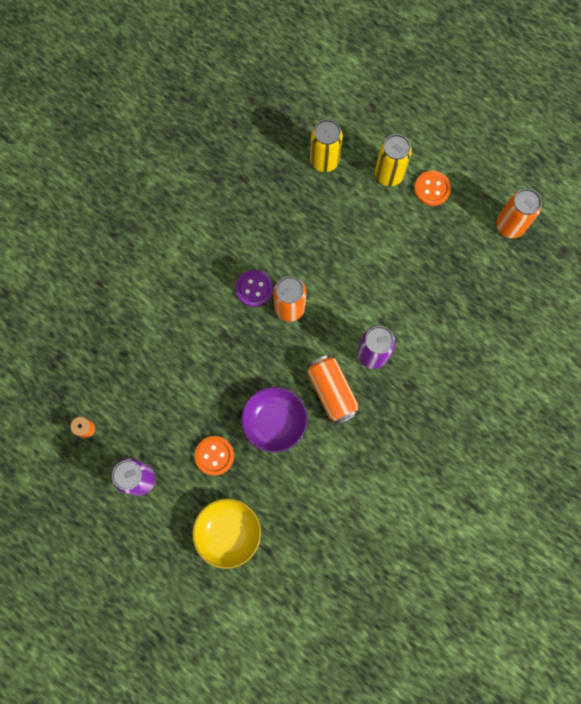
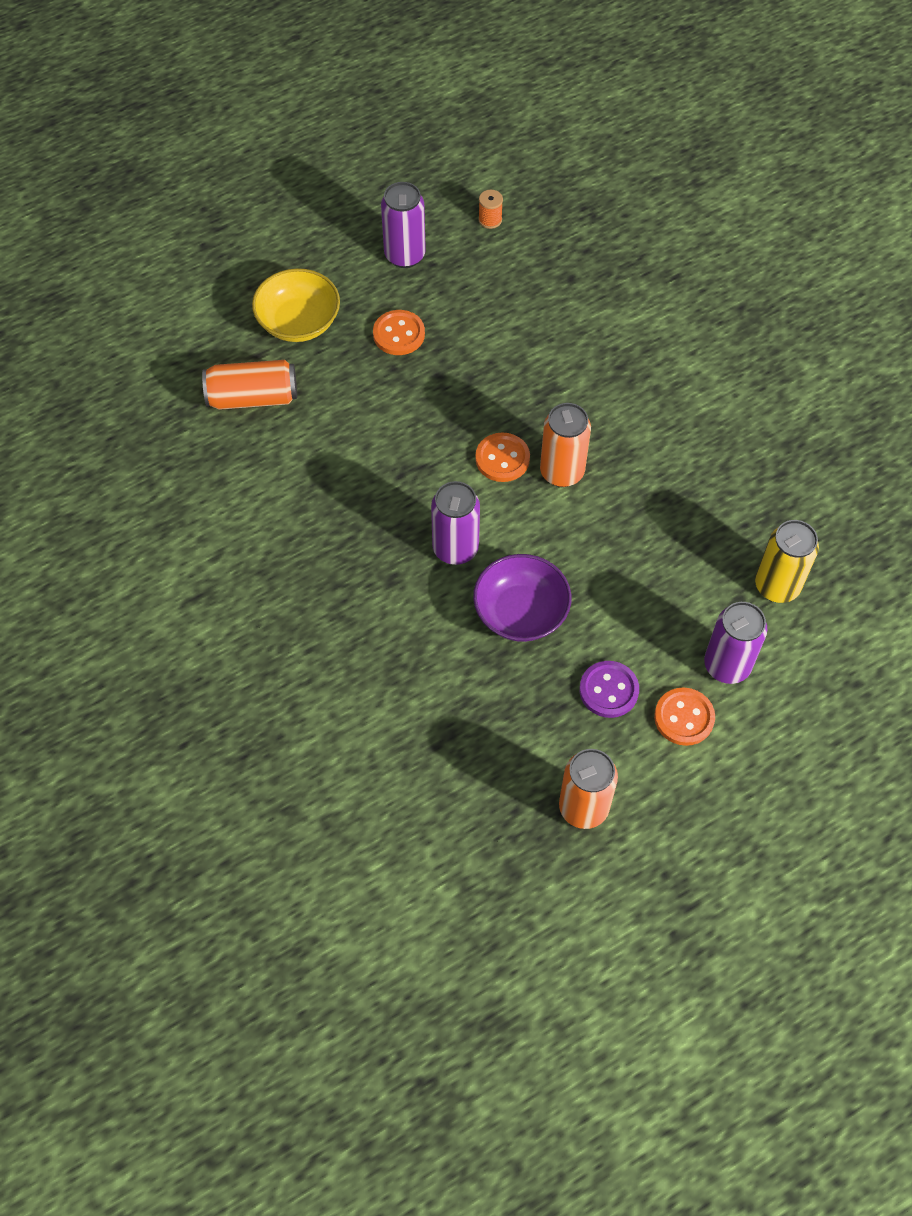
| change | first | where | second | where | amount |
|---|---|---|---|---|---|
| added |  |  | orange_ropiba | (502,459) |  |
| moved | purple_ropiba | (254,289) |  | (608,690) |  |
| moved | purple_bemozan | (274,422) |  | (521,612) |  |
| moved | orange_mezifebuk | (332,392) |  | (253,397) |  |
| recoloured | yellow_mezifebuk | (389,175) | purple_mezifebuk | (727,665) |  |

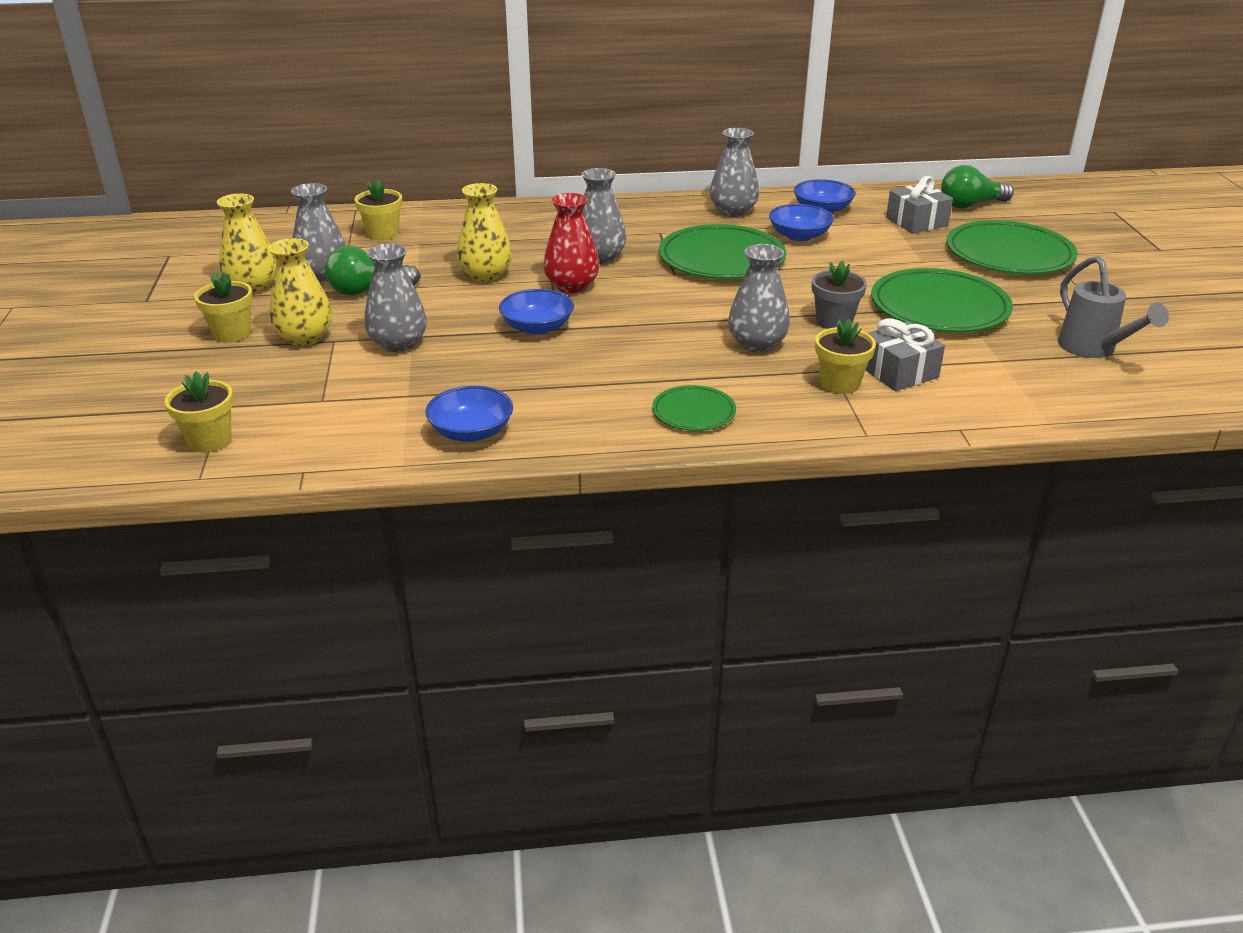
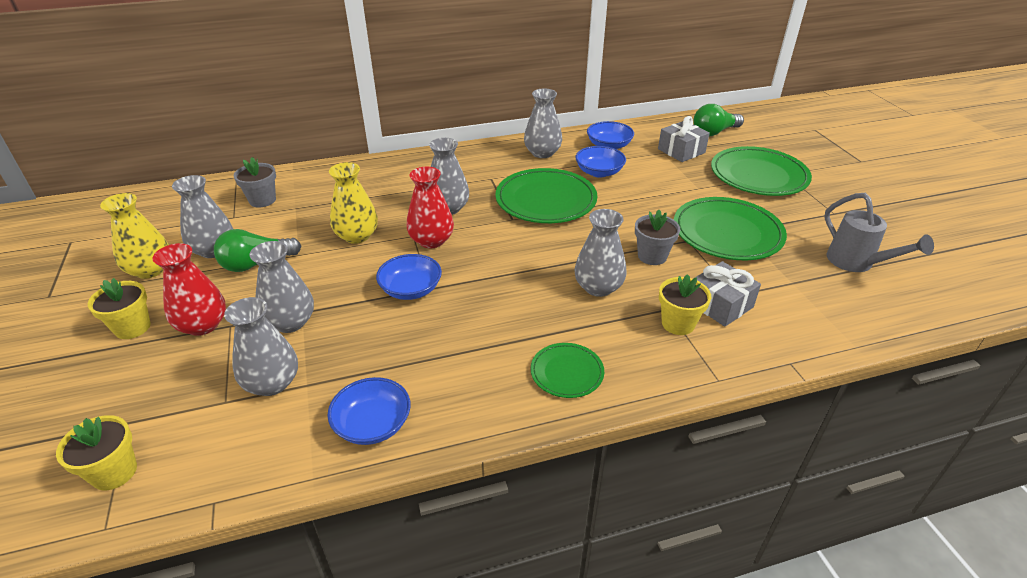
| change | first | where | second | where | amount |
|---|---|---|---|---|---|
| added |  |  | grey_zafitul | (272,383) |  |
| recoloured | yellow_zafitul | (305,337) | red_zafitul | (203,325) |  |
| recoloured | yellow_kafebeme | (383,234) | grey_kafebeme | (262,200) |  |

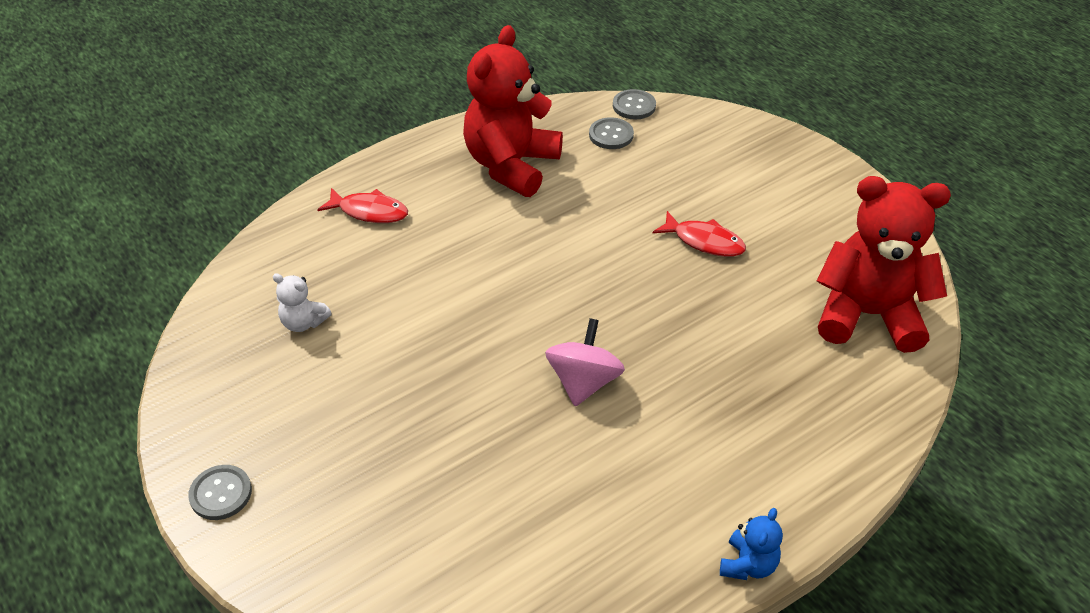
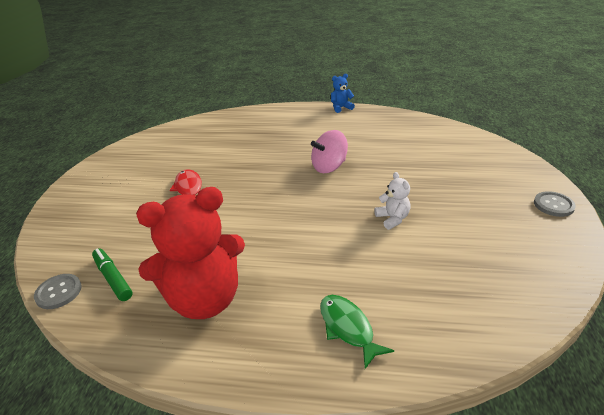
| change | first | where | second | where | amount |
|---|---|---|---|---|---|
| removed | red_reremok | (867,315) |  |  |  |
| moved | white_reremok | (303,322) |  | (392,219) |  |
| replaced | grey_ropiba | (611,135) | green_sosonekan | (113,278) |  |
| recoloured | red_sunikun | (369,212) | green_sunikun | (348,328) |  |

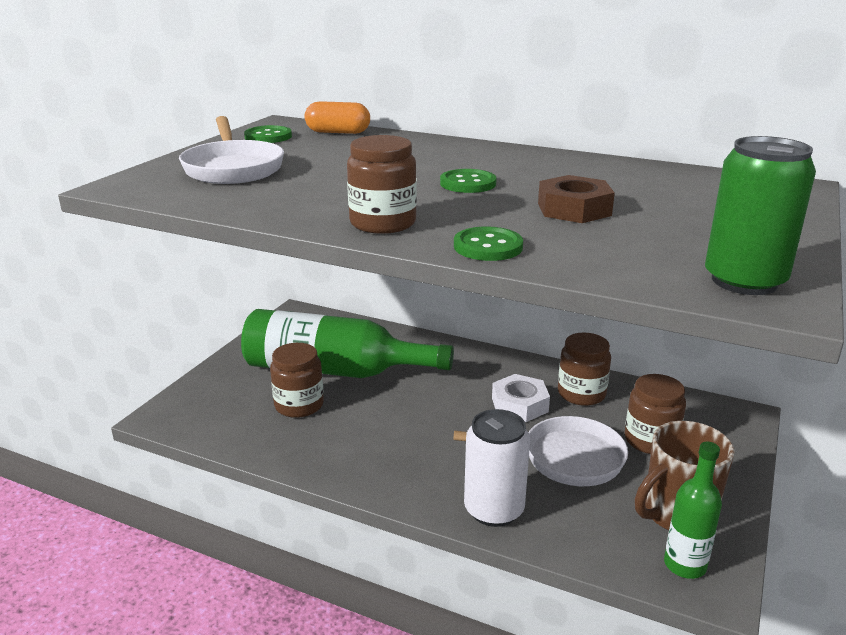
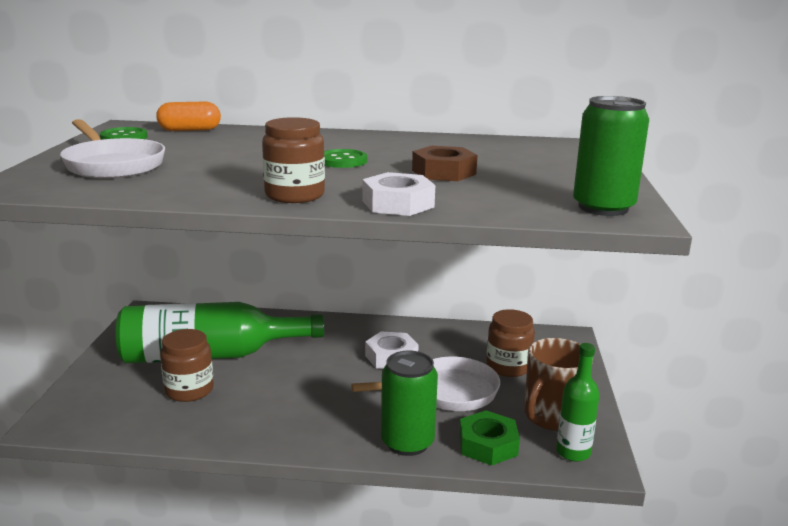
| change | first | where | second | where | amount |
|---|---|---|---|---|---|
| removed | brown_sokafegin | (581,394) |  |  |  |
| added |  |  | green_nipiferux | (488,445) |  |
| replaced | green_ropiba | (488,247) | white_nipiferux | (398,204) |  |
| recoloured | white_mezifebuk | (494,510) | green_mezifebuk | (407,442) |  |

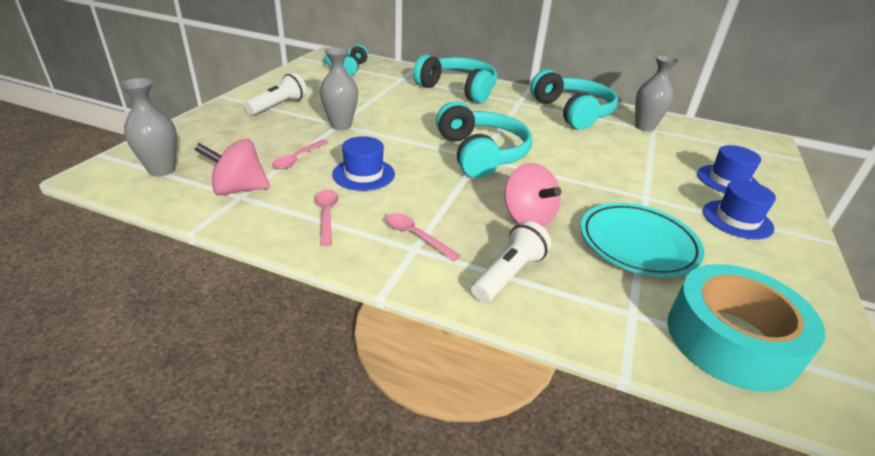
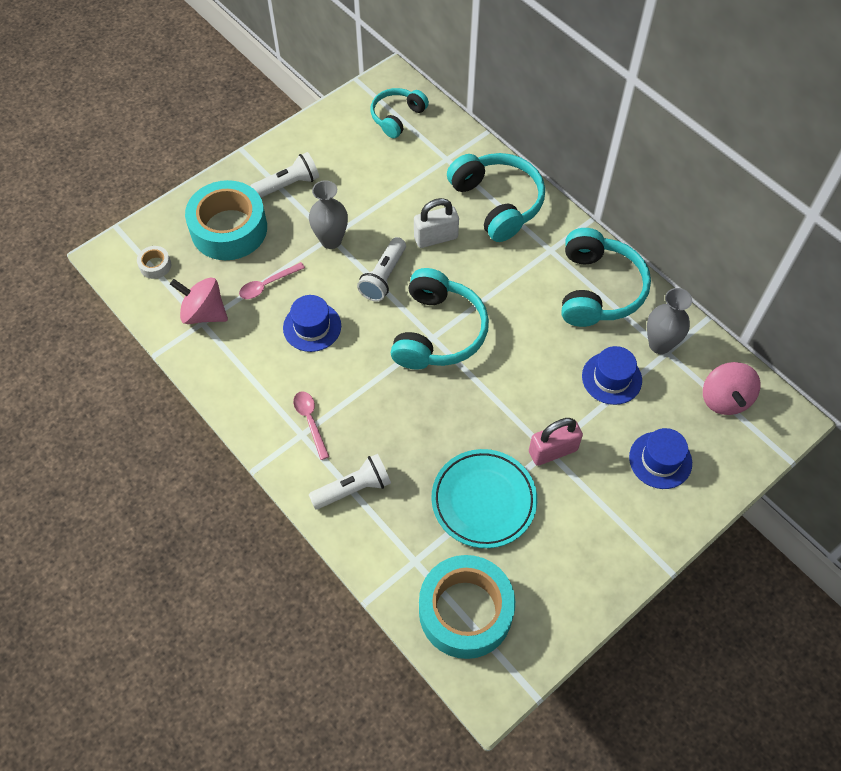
| change | first | where | second | where | amount |
|---|---|---|---|---|---|
| removed | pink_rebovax | (326,215) |  |  |  |
| added |  |  | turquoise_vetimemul | (229,229) |  |
| added |  |  | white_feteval | (383,277) |  |
| added |  |  | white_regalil | (436,237) |  |
| added |  |  | pink_regalil | (553,451) |  |
| moved | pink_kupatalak | (528,217) |  | (724,399) |  |
| moved | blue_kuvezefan | (737,219) |  | (611,378) |  |
| replaced | grey_zafitul | (162,170) | white_vetimemul | (155,265) |  |

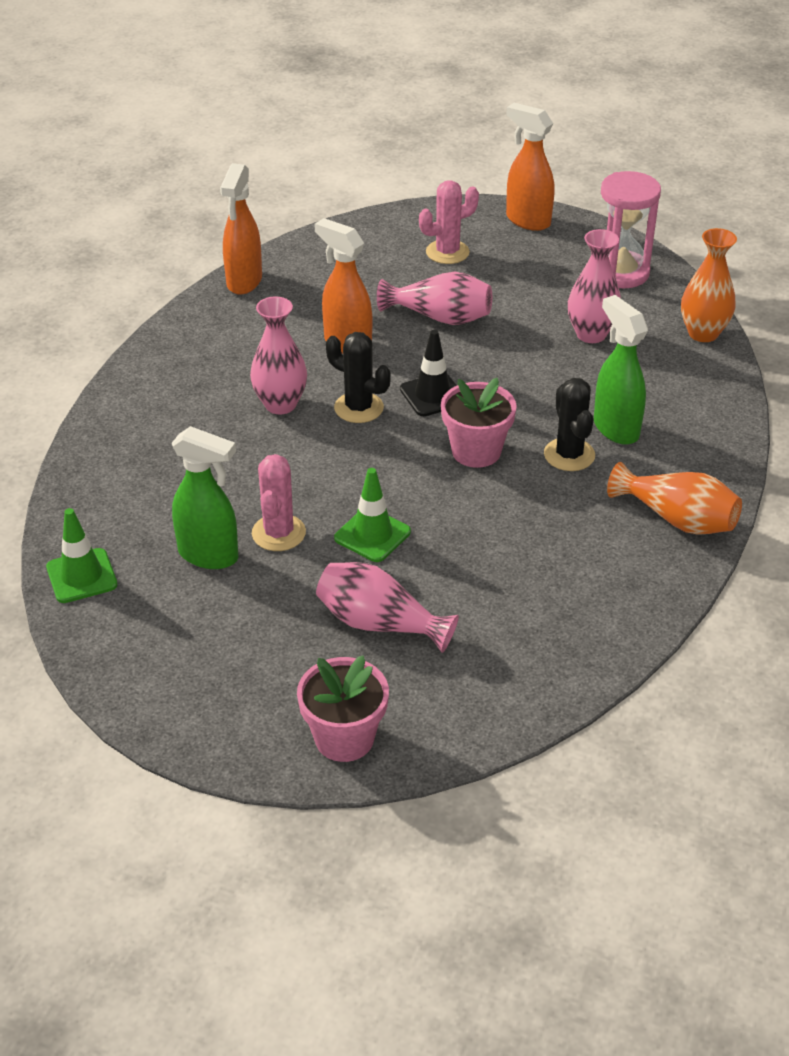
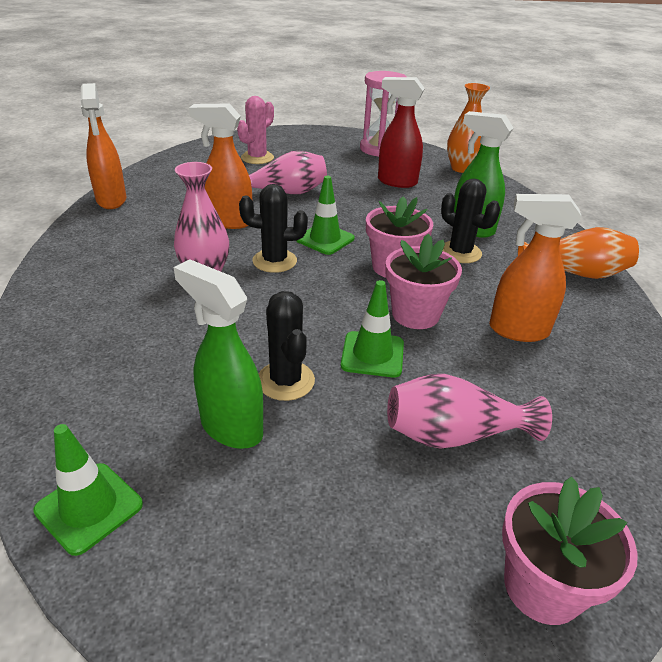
| change | first | where | second | where | amount |
|---|---|---|---|---|---|
| added |  |  | pink_kafebeme | (415,314) |  |
| moved | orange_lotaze | (527,220) |  | (517,330) |  |
| replaced | pink_zafitul | (591,334) | red_lotaze | (396,182) |  |
| recoloured | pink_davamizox | (278,533) | black_davamizox | (286,381) |  |
| recoloured | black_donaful | (432,395) | green_donaful | (325,239) |  |
| turned | green_lotaze | (209,555) |  | (231,427) | 135 degrees counterclockwise |

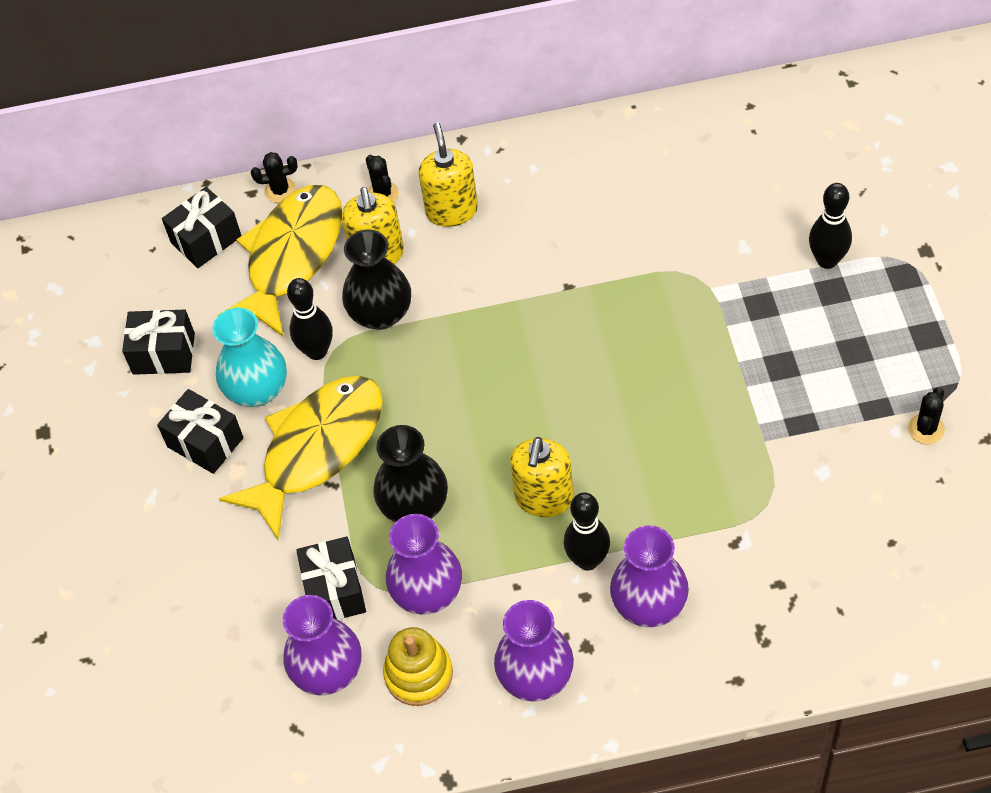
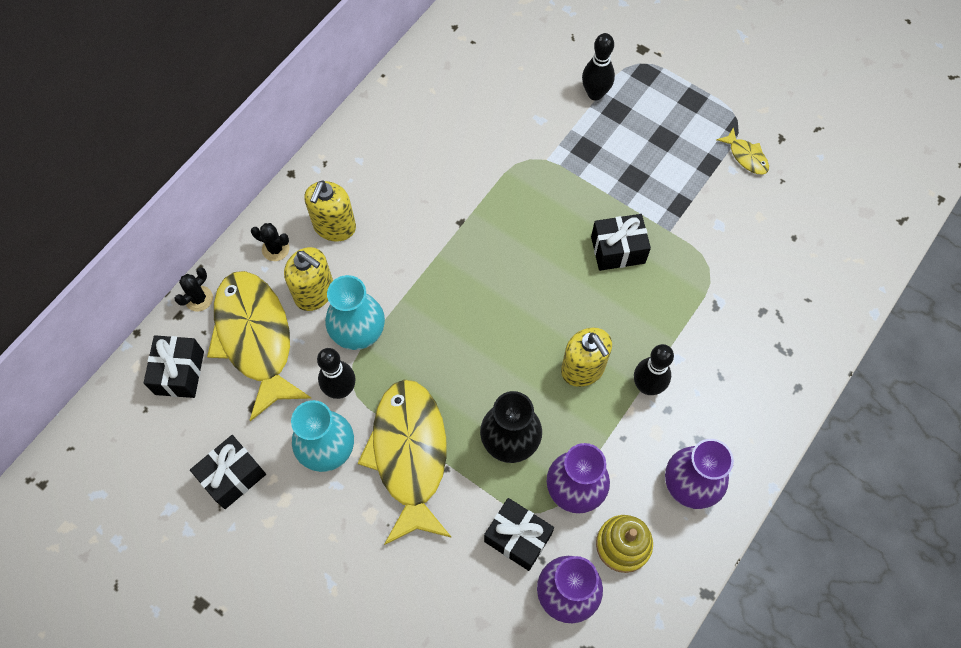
| change | first | where | second | where | amount |
|---|---|---|---|---|---|
| removed | purple_zafitul | (649,604) |  |  |  |
| moved | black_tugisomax | (205,442) |  | (618,250) |  |
| replaced | black_davamizox | (926,429) | yellow_sunikun | (746,156) |  |
| recoloured | black_zafitul | (381,314) | turquoise_zafitul | (358,331) |  |
| turned | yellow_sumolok | (451,211) |  | (334,226) | 105 degrees counterclockwise |

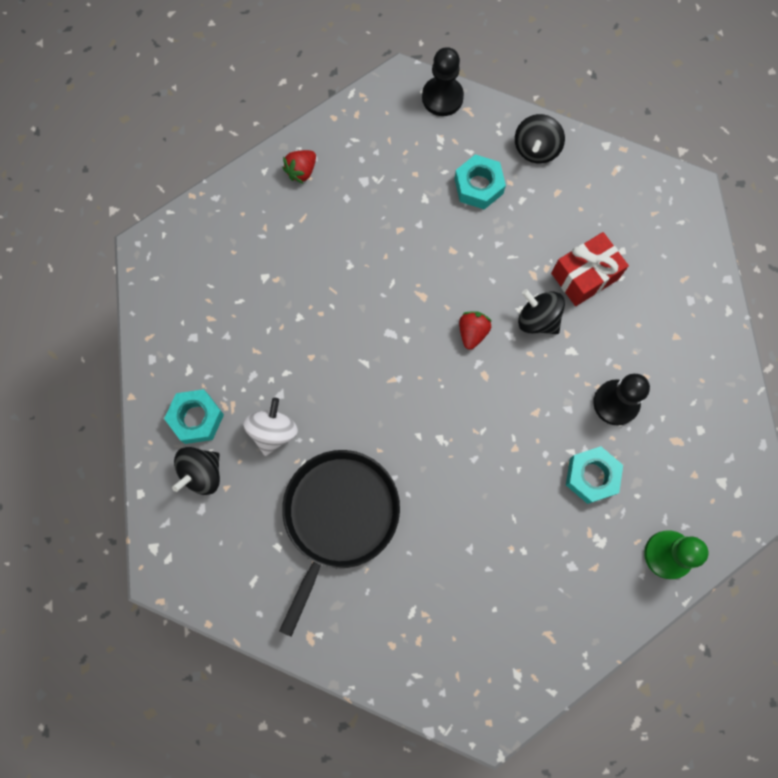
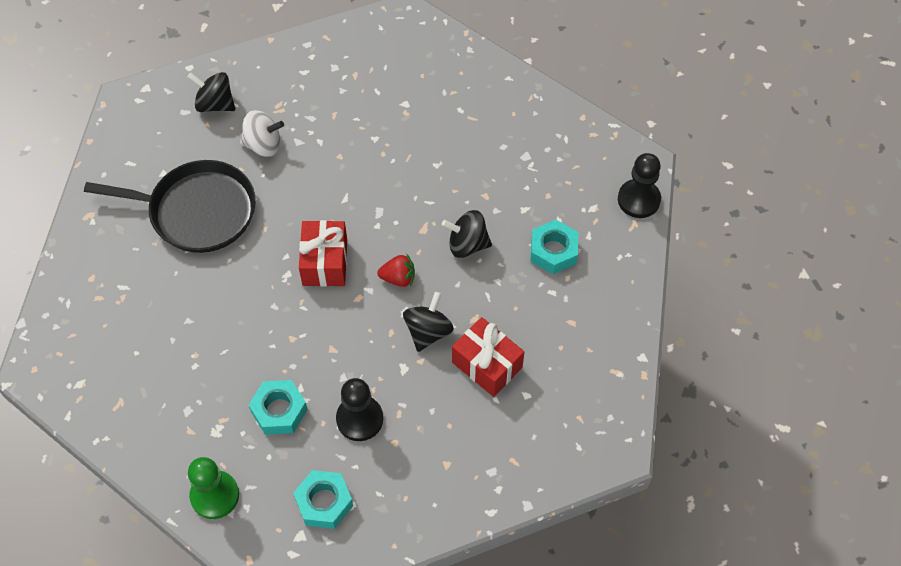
| change | first | where | second | where | amount |
|---|---|---|---|---|---|
| removed | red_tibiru | (301,171) |  |  |  |
| added |  |  | red_tugisomax | (325,262) |  |
| moved | turquoise_nipiferux | (196,418) |  | (324,502) |  |
| moved | black_kupatalak | (536,149) |  | (467,244) |  |

